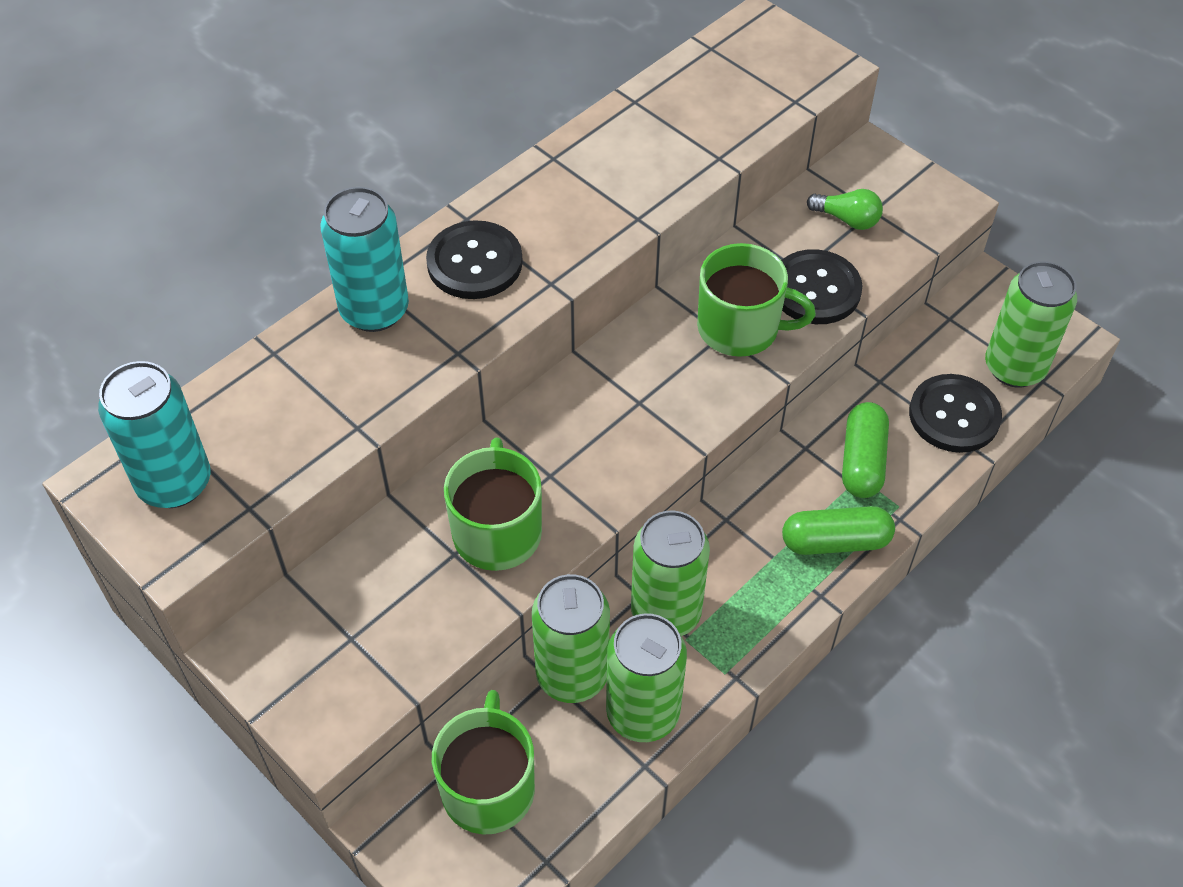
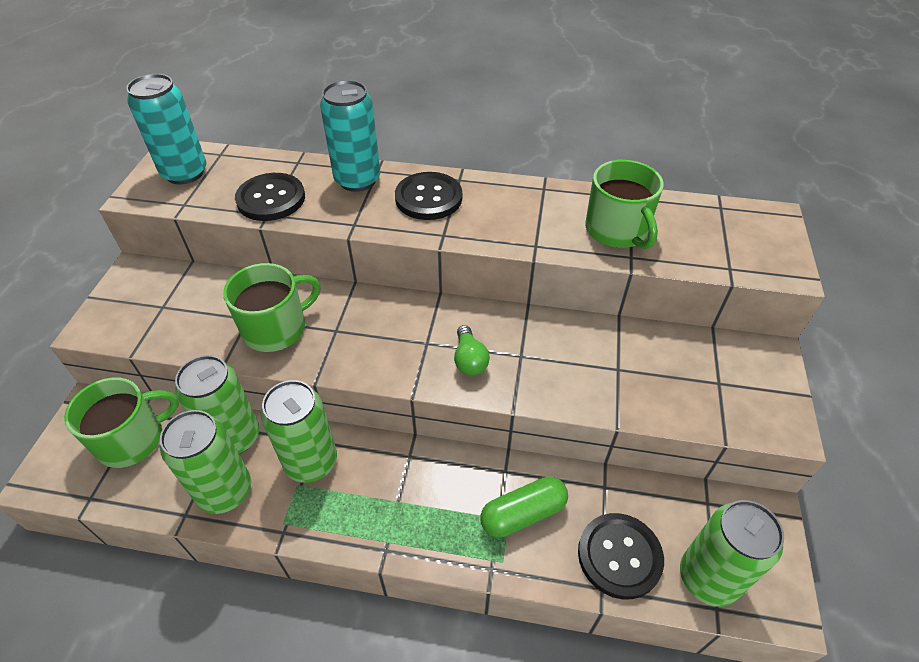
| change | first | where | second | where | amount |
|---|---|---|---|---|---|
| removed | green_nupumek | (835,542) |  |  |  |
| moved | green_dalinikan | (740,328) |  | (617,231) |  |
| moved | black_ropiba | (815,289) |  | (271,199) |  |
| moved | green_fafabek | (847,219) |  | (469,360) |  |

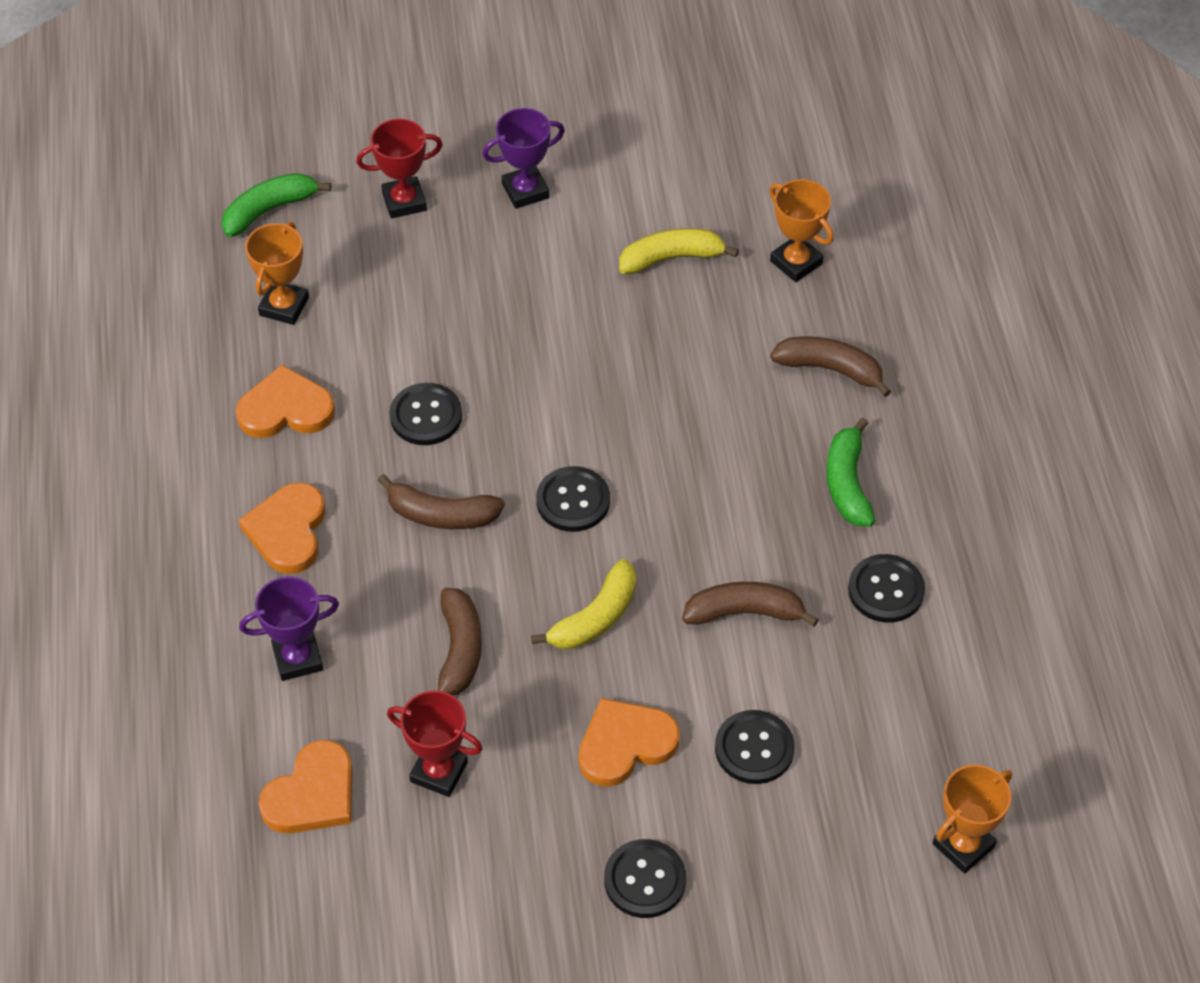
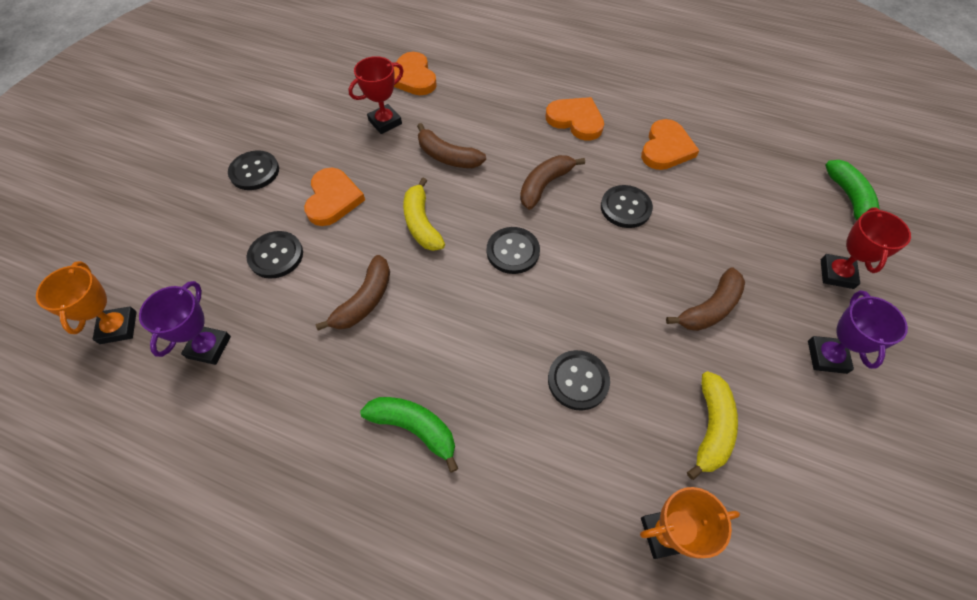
| change | first | where | second | where | amount |
|---|---|---|---|---|---|
| removed | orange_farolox | (284,306) |  |  |  |
| moved | purple_farolox | (297,658) |  | (209,347) |  |
| moved | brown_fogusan | (830,369) |  | (709,308) |  |
| moved | black_ropiba | (886,590) |  | (578,380) |  |

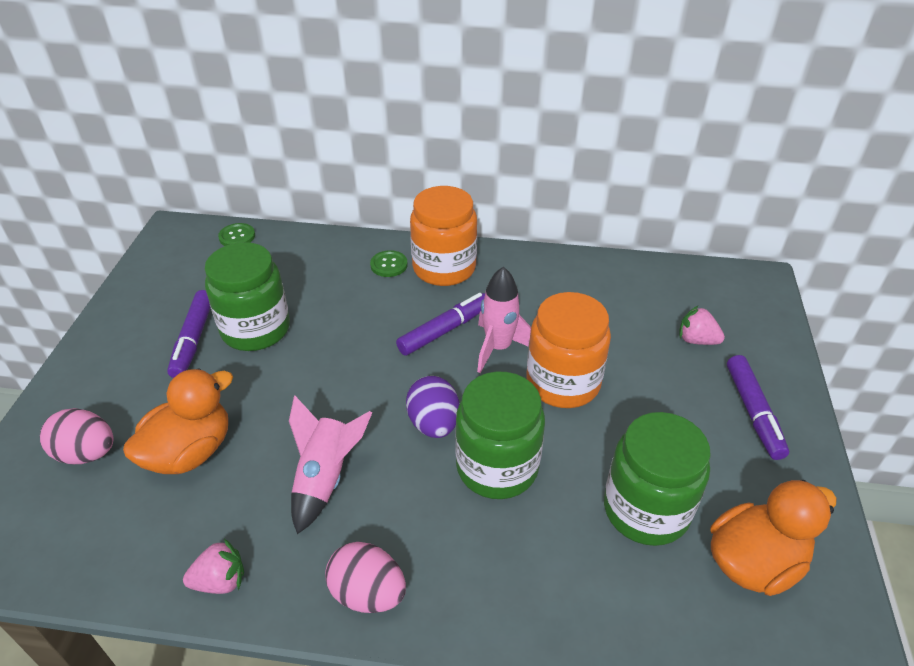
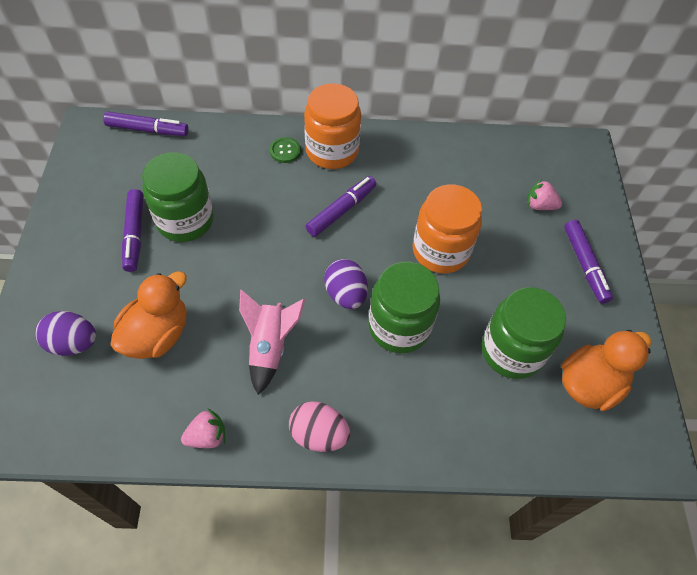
| change | first | where | second | where | amount |
|---|---|---|---|---|---|
| removed | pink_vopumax | (498,348) |  |  |  |
| replaced | green_ropiba | (237,236) | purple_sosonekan | (147,130) |  |
| recoloured | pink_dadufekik | (87,453) | purple_dadufekik | (73,343) |  |

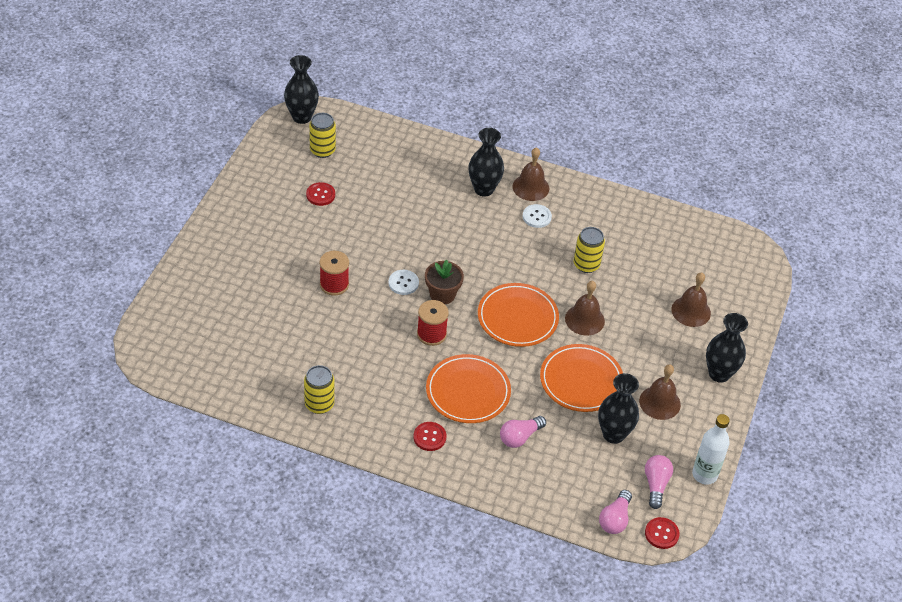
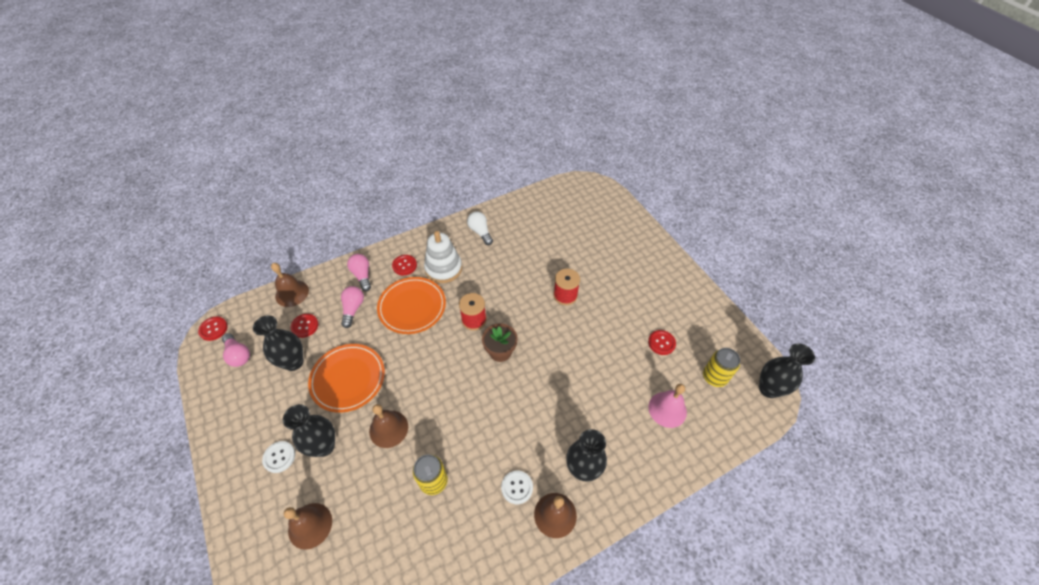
| change | first | where | second | where | amount |
|---|---|---|---|---|---|
| removed | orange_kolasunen | (517,317) |  |  |  |
| removed | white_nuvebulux | (704,474) |  |  |  |
| added |  |  | red_ropiba | (305,326) |  |
| added |  |  | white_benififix | (443,268) |  |
| added |  |  | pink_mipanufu | (667,409) |  |
| moved | white_ropiba | (403,283) |  | (279,457) |  |
| moved | pink_fafabek | (615,519) |  | (362,275) |  |
| moved | brown_mipanufu | (659,402) |  | (292,293) |  |
| moved | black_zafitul | (719,374) |  | (324,446) |  |
| replaced | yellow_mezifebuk | (319,404) | white_fafabek | (480,232) |  |

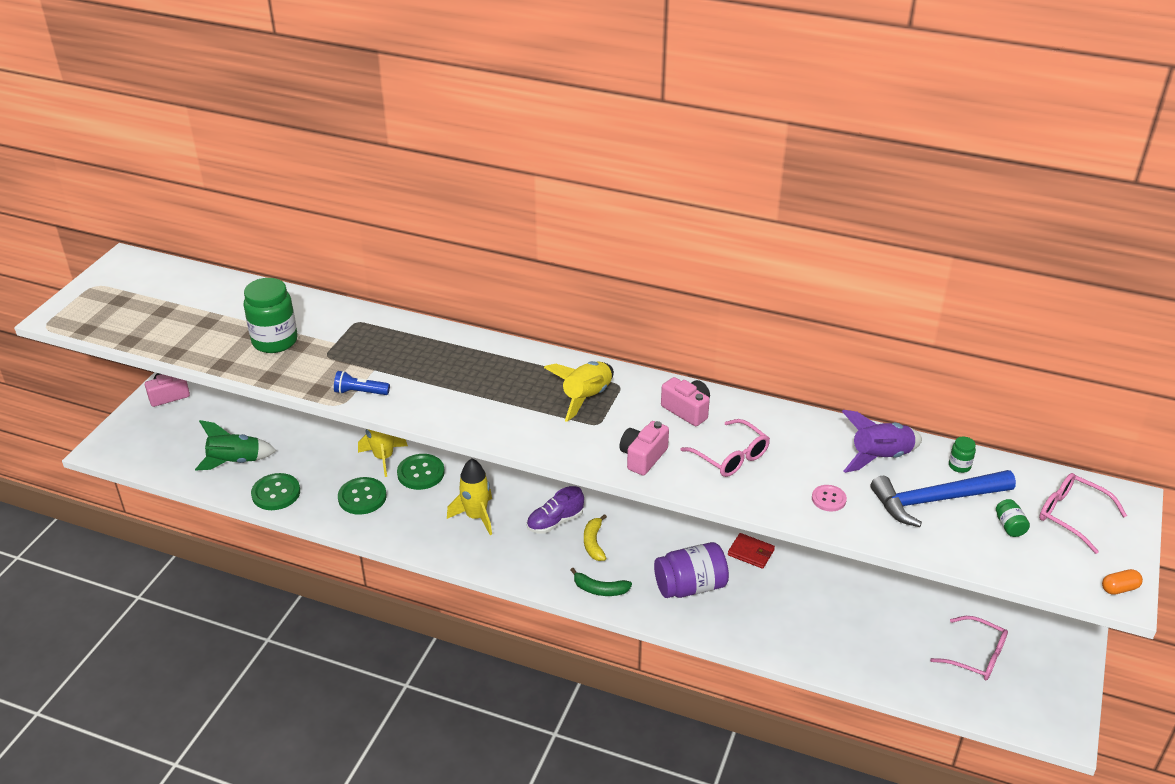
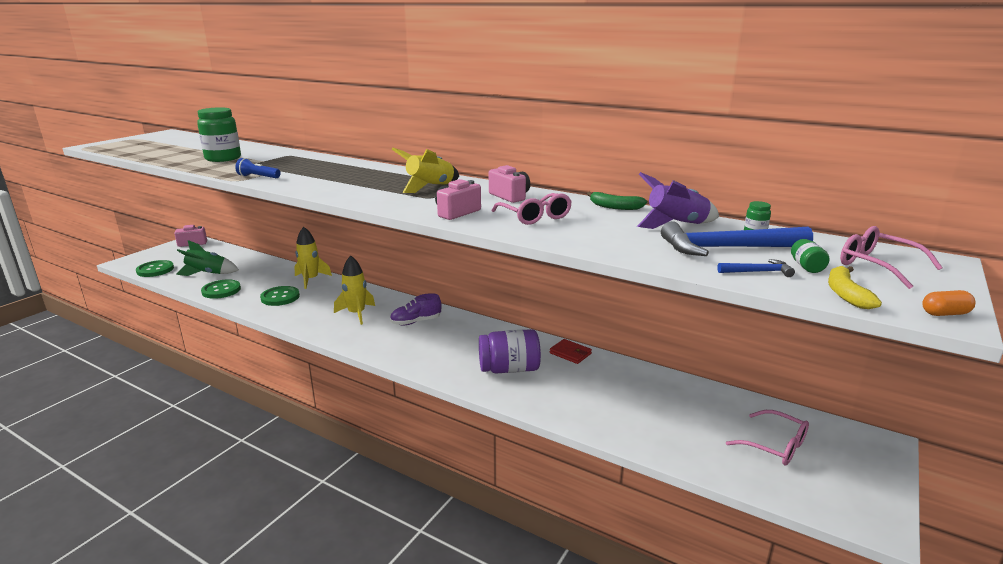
| change | first | where | second | where | amount |
|---|---|---|---|---|---|
| removed | pink_ropiba | (828,499) |  |  |  |
| added |  |  | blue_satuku | (758,272) |  |
| moved | green_ropiba | (421,473) |  | (155,270) |  |
| moved | green_fogusan | (600,589) |  | (614,207) |  |
| moved | yellow_fogusan | (594,543) |  | (846,294) |  |

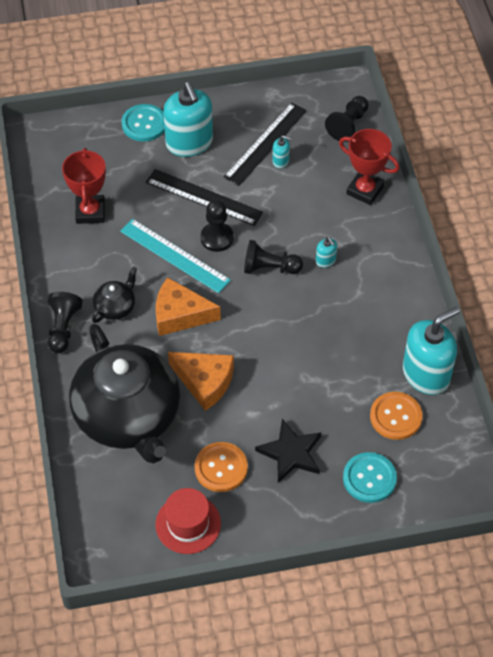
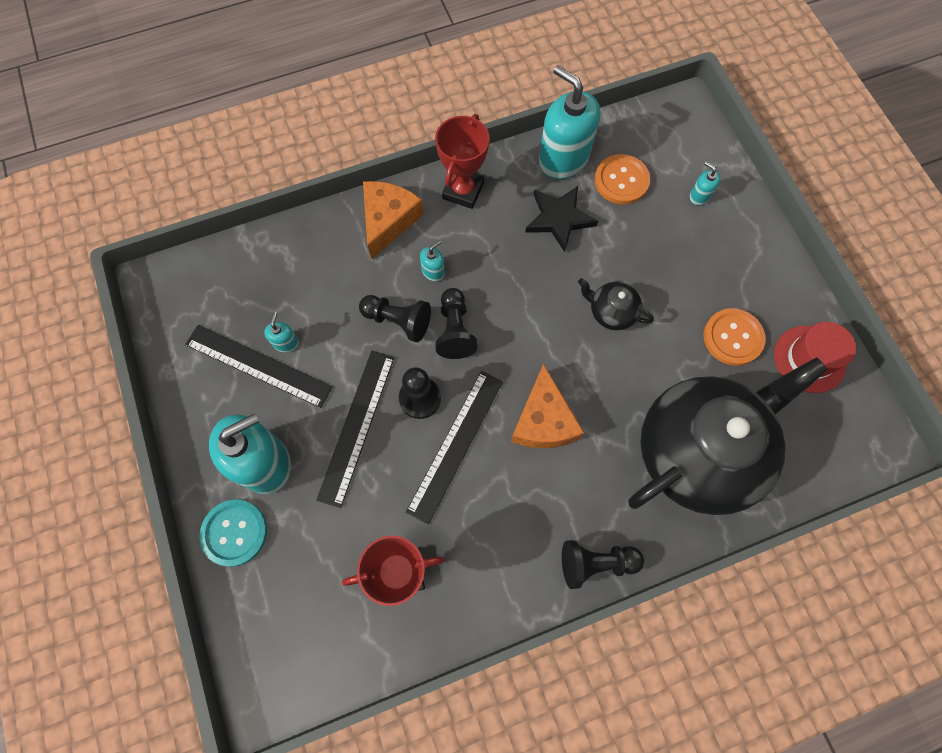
| change | first | where | second | where | amount |
|---|---|---|---|---|---|
| moved | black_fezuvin | (115,307) |  | (611,312) |  |
| moved | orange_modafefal | (205,382) |  | (388,220) |  |
| moved | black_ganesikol | (291,453) |  | (559,219) |  |
| moved | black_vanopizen | (348,125) |  | (398,321) |  |
| moved | red_farolox | (365,190) |  | (463,191) |  |
| replaced | turquoise_ropiba | (369,478) | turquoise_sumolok | (699,196) |  |
| recoloured | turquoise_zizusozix | (174,255) | black_zizusozix | (456,445) |  |

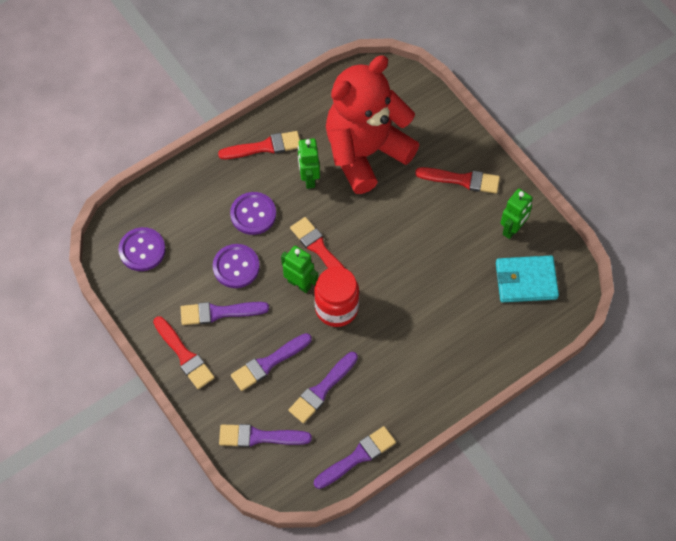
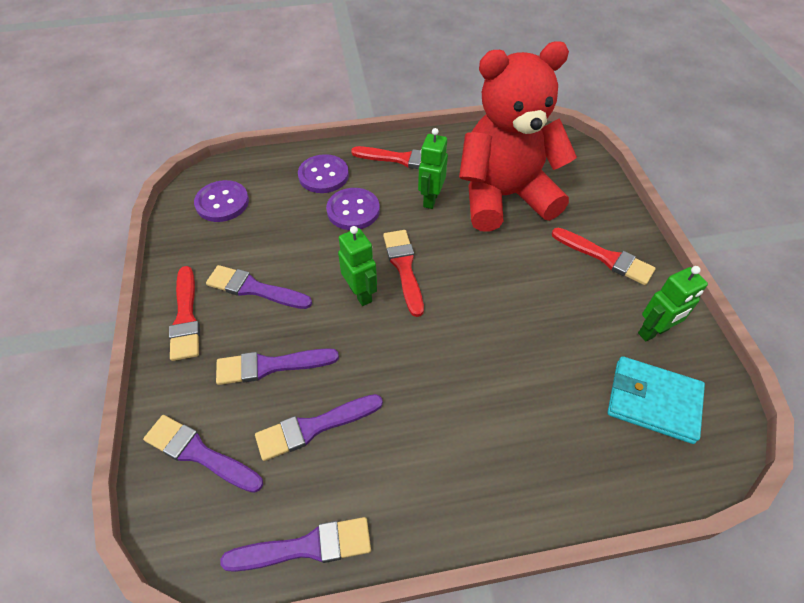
| change | first | where | second | where | amount |
|---|---|---|---|---|---|
| removed | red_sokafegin | (336,308) |  |  |  |
| moved | purple_ropiba | (236,267) |  | (323,175) |  |

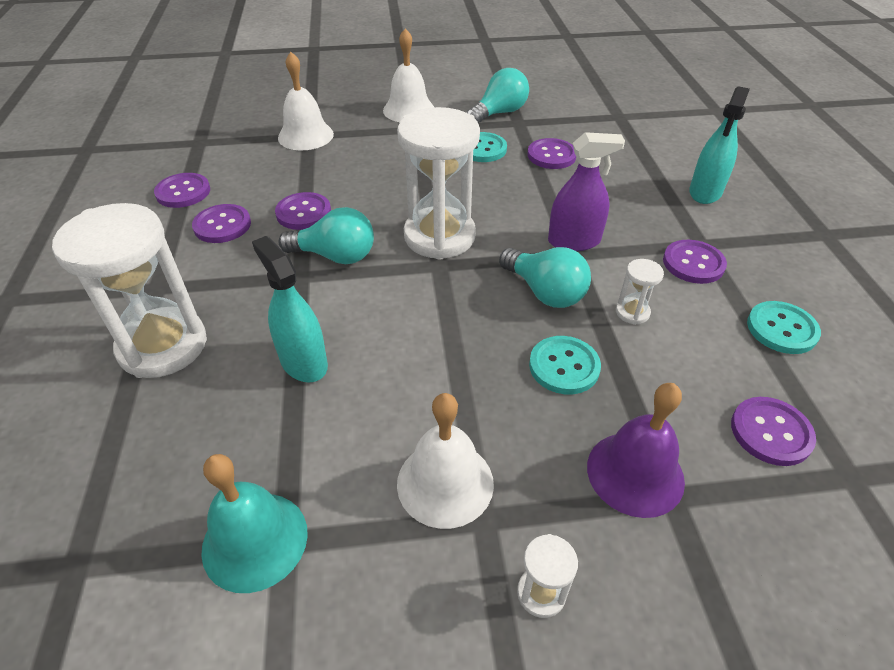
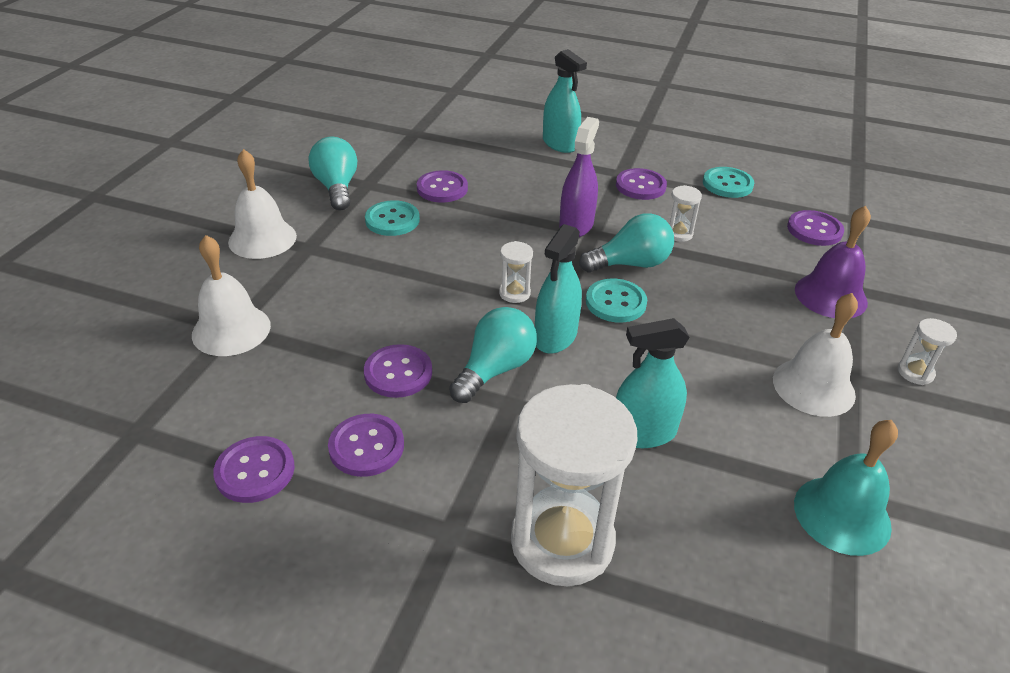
| change | first | where | second | where | amount |
|---|---|---|---|---|---|
| added |  |  | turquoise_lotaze | (555,336) |  |
| moved | turquoise_ropiba | (564,366) |  | (615,302) |  |
| resized | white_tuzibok | (439,236) |  | (514,293) | x0.42 |

